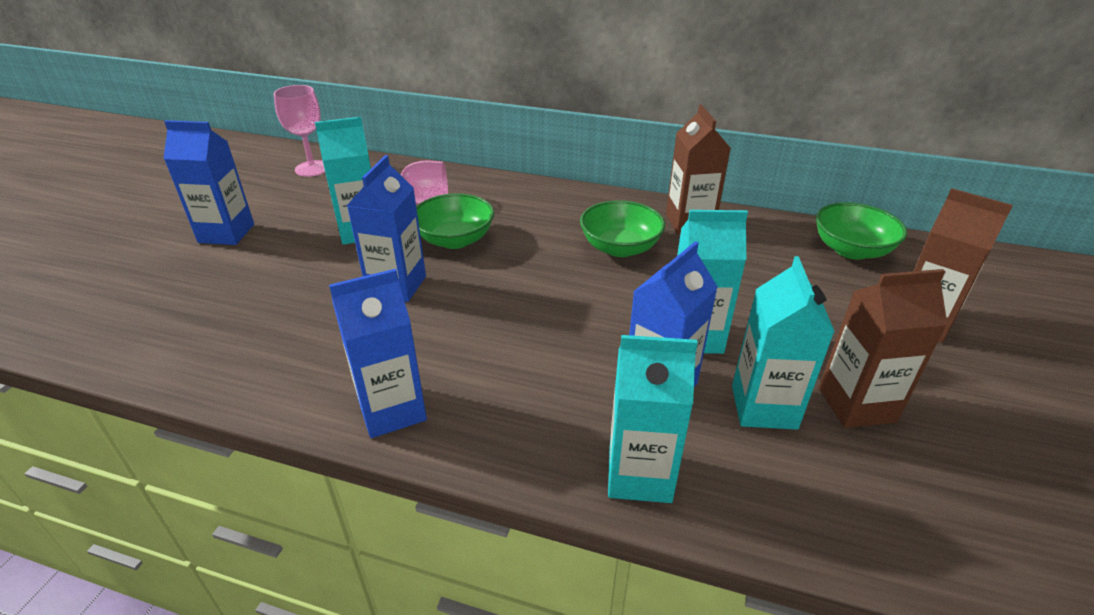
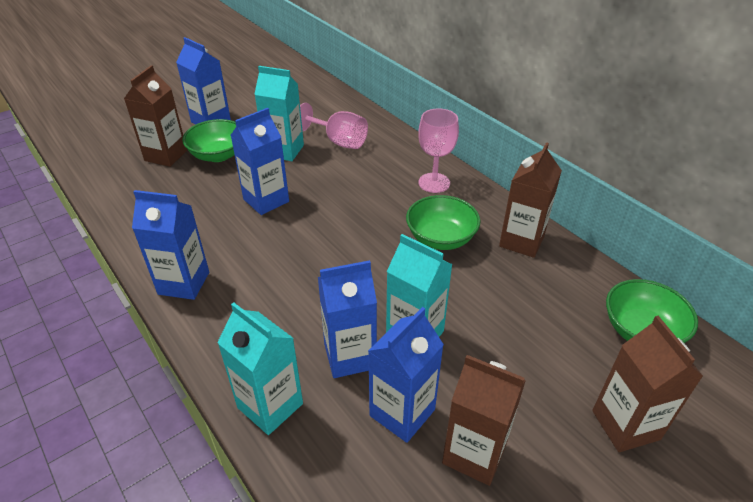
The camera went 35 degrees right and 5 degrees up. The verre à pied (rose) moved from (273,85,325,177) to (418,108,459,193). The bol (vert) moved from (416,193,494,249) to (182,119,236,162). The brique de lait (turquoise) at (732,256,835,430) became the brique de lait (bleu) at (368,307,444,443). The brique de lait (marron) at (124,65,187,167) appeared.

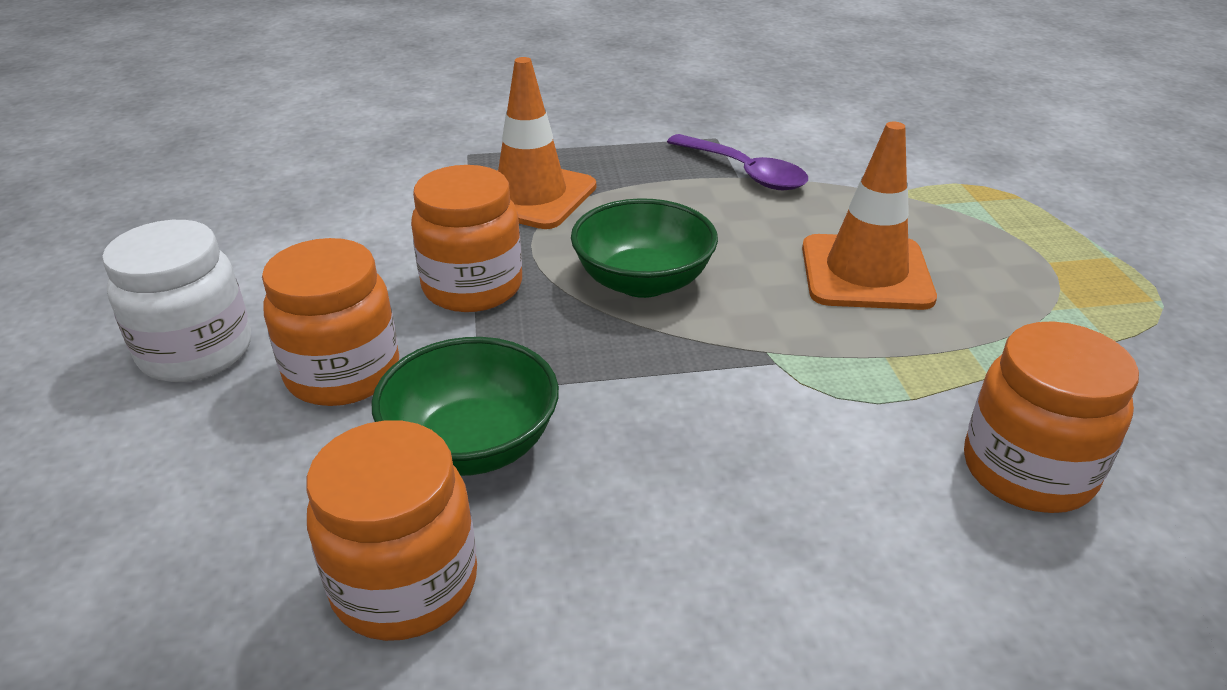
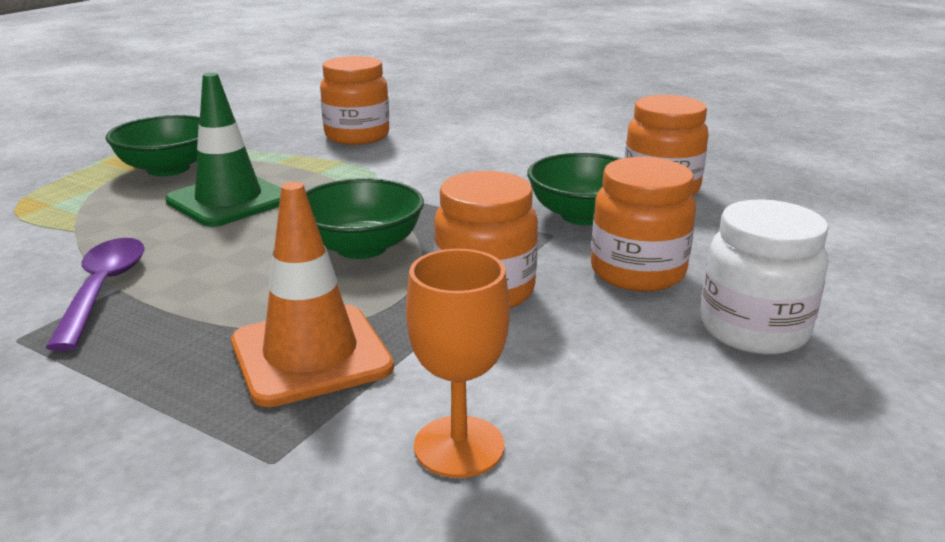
The camera went 140 degrees left and 10 degrees down. The cône de chantier (orange) at (802,122,937,310) became the cône de chantier (vert) at (165,73,281,227). The bol (vert) at (106,115,200,176) appeared. The verre à pied (orange) at (406,249,510,478) appeared.

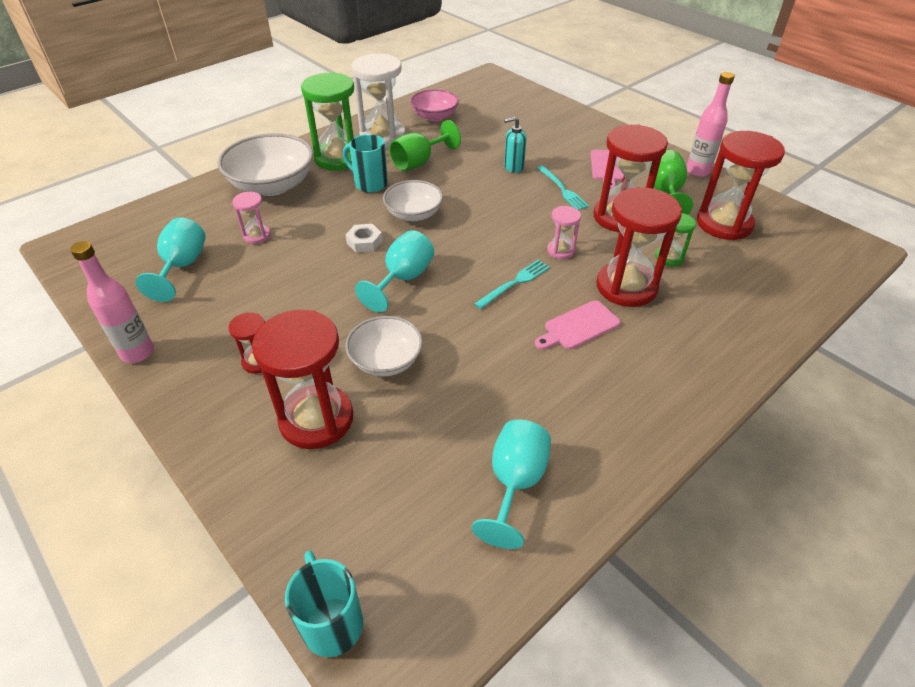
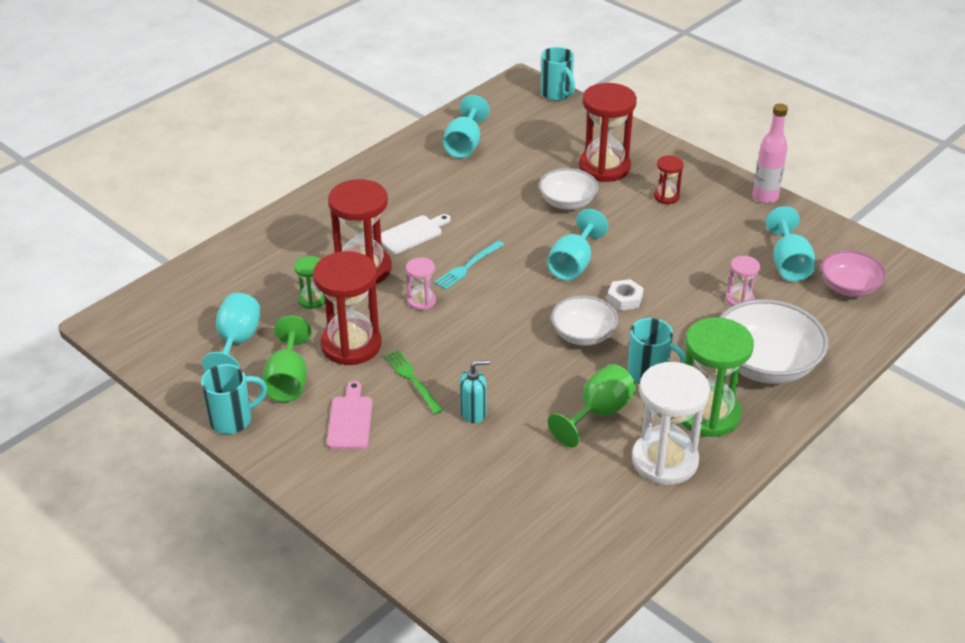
The camera went 175 degrees right and 5 degrees down. The bouteille (rose) at (686,72,735,177) was replaced by the tasse (turquoise) at (201,364,267,434). The bol (rose) moved from (410,89,459,122) to (821,250,886,297). The sablier (rouge) at (697,131,785,240) was replaced by the verre à pied (turquoise) at (202,293,261,371). The fourchette (turquoise) at (537,165,589,210) became the fourchette (vert) at (384,350,443,414). The planche à découper (rose) at (535,300,620,350) became the planche à découper (blanc) at (381,214,451,254).

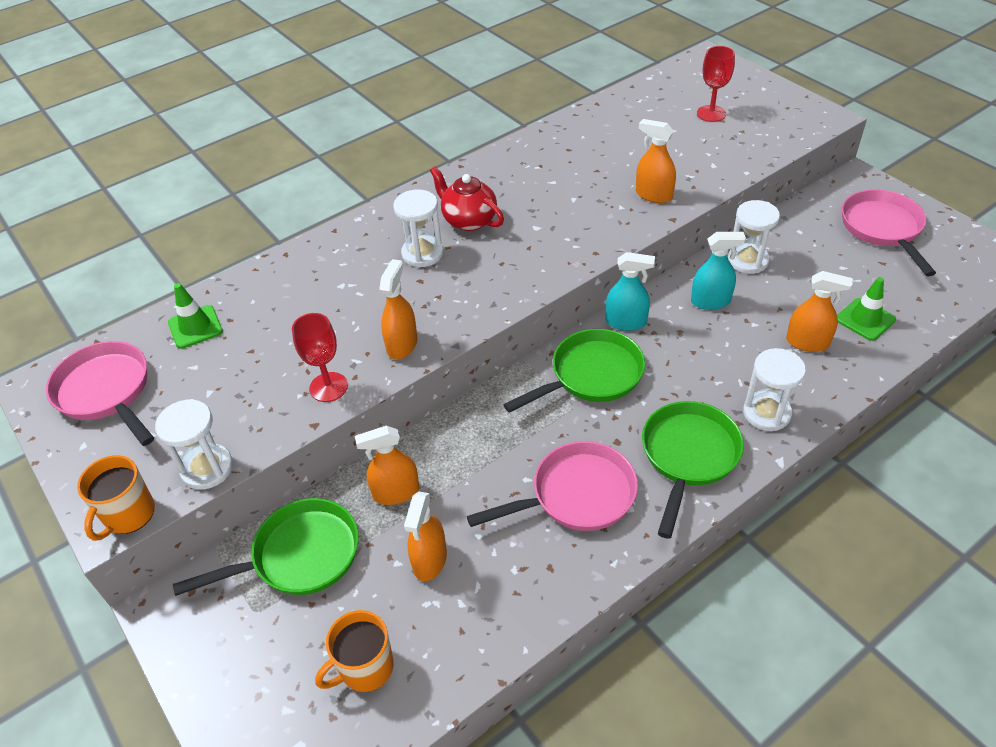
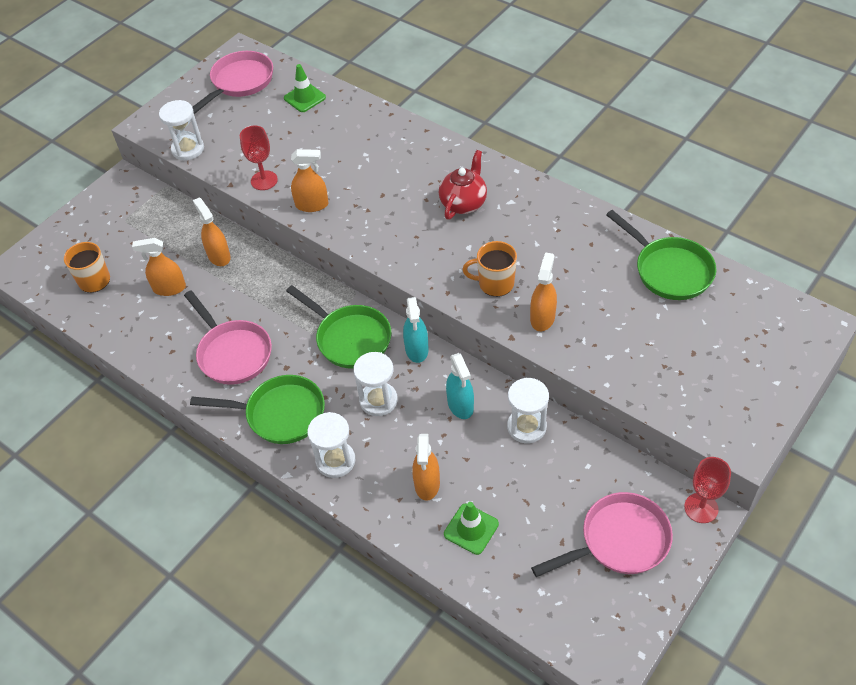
The camera went 75 degrees right and 5 degrees up. The verre à pied (rouge) moved from (697,46,735,122) to (684,457,731,523). The sablier (blanc) moved from (393,189,444,268) to (353,352,398,416). The tasse (orange) moved from (77,455,155,541) to (462,241,517,297). The poêle (vert) moved from (173,498,359,596) to (606,210,716,300).

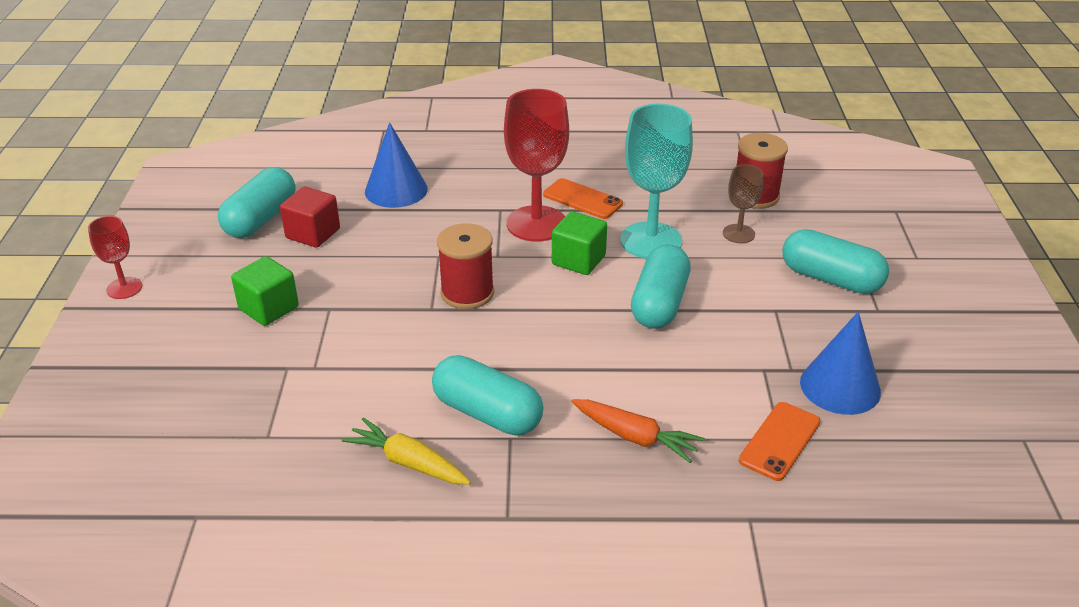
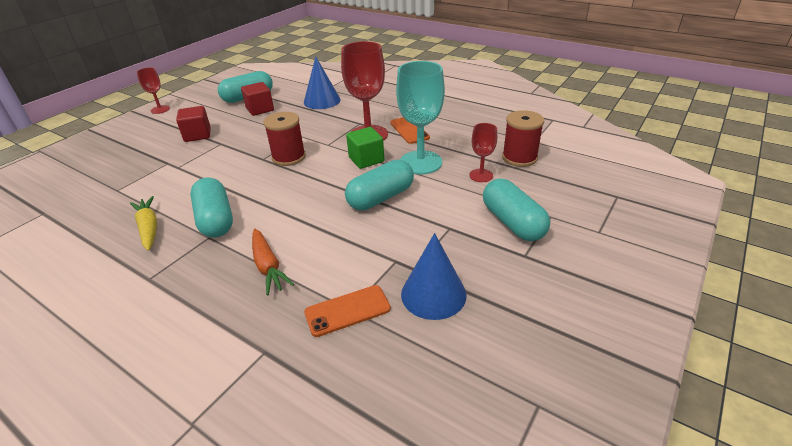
The camera went 35 degrees right and 0 degrees up. The verre à pied (marron) at (723,165,763,243) became the verre à pied (rouge) at (469,123,497,182). The cube (vert) at (231,256,299,326) became the cube (rouge) at (176,106,211,142).

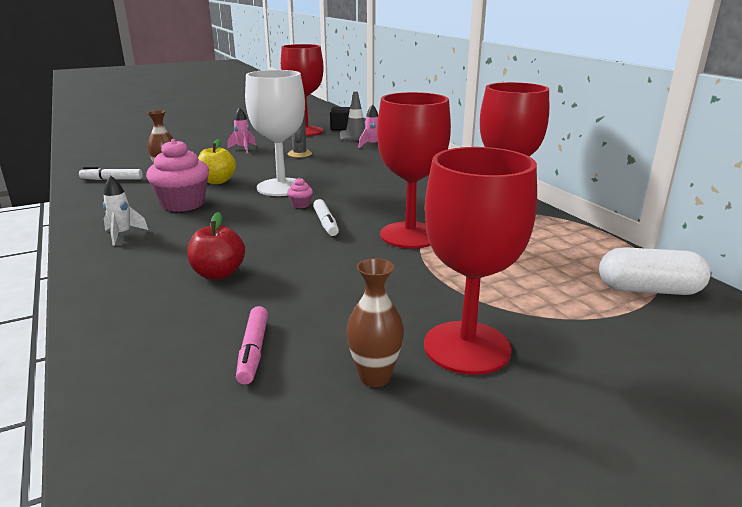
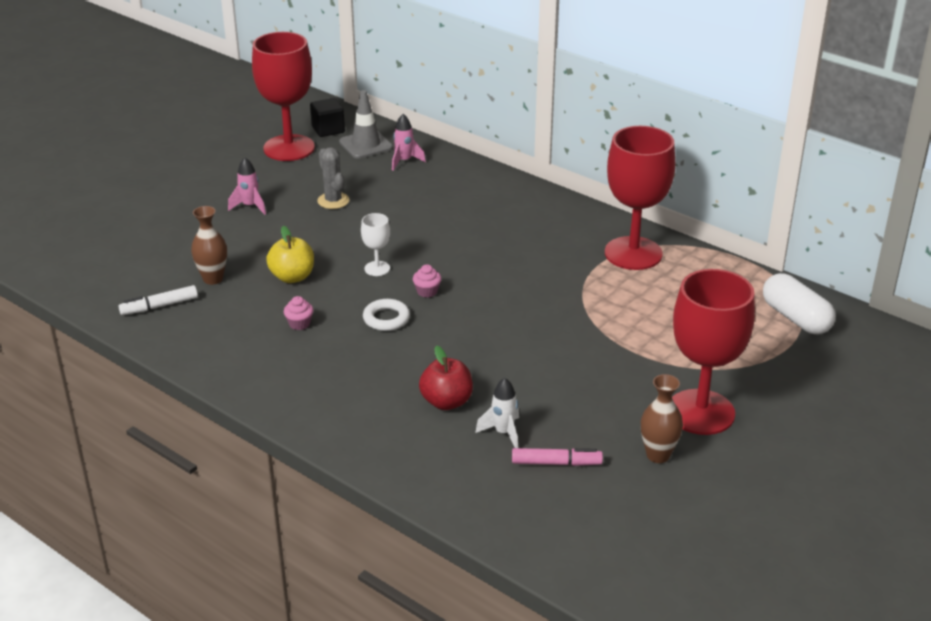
The camera went 25 degrees left and 10 degrees up. The verre à pied (blanc) at (245,70,305,196) changed to 0.44 times the size. The verre à pied (rouge) at (377,92,451,249) disappeared. The muffin (rose) at (146,139,209,212) changed to 0.43 times the size. The fusée (blanc) moved from (103,175,148,246) to (475,378,519,448). The feutre (blanc) at (313,199,339,236) disappeared. The gélule (blanc) at (599,247,711,295) turned 75 degrees clockwise. The feutre (rose) at (236,306,268,385) turned 60 degrees counterclockwise. The anneau (blanc) at (363,299,410,331) appeared.

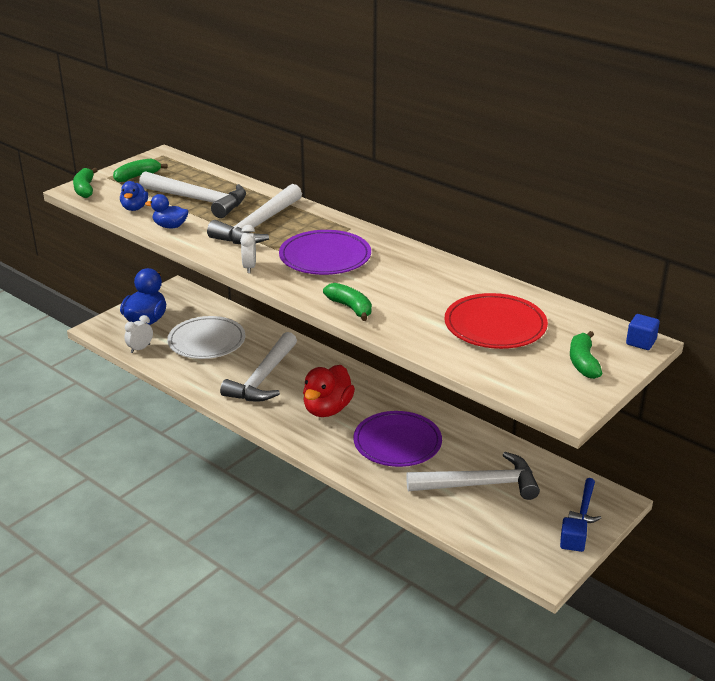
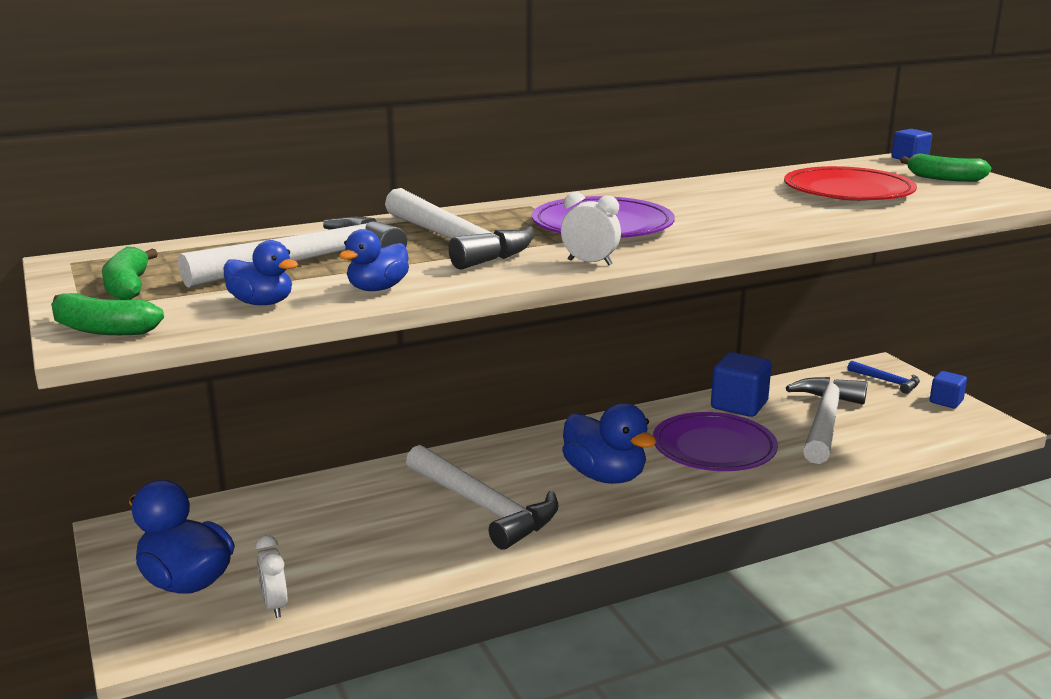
The camera went 65 degrees left and 10 degrees down. The banane (vert) at (323,283,372,321) disappeared. The assiette (blanc) at (167,316,245,359) disappeared. The canard (rouge) at (303,365,355,417) became the canard (bleu) at (562,403,656,484). The cube (bleu) at (711,352,772,417) appeared.

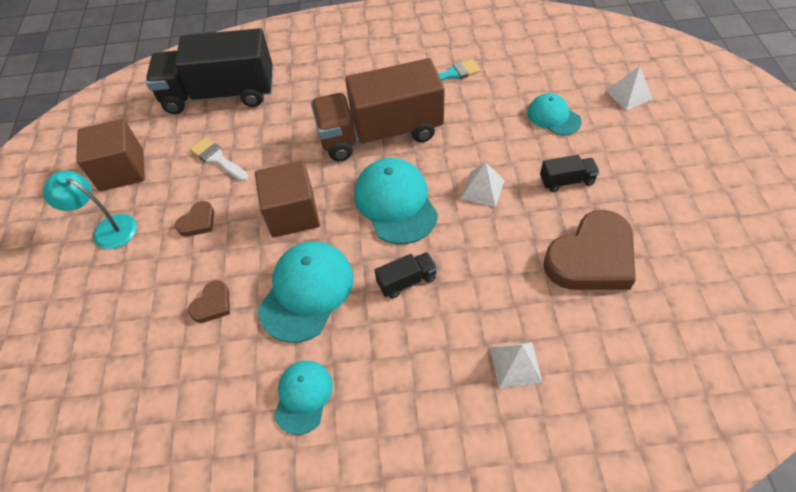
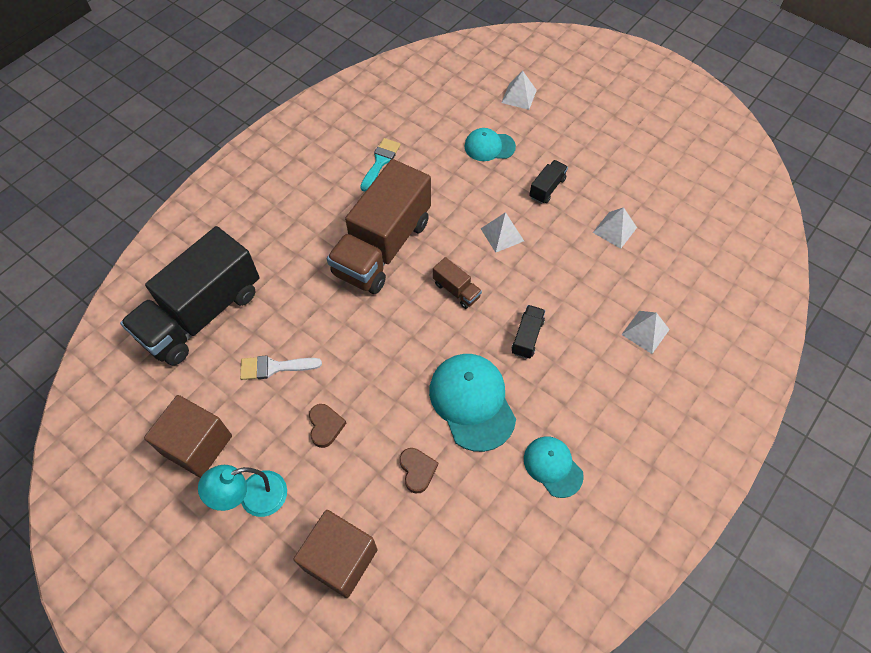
The camera went 50 degrees left and 5 degrees up. The casquette (turquoise) at (354,158,438,244) was replaced by the camion (marron) at (433,257,482,309). The cube (marron) moved from (255,161,320,238) to (293,510,377,598). The cœur (marron) at (543,210,636,290) was replaced by the pyramide (blanc) at (593,207,637,249).

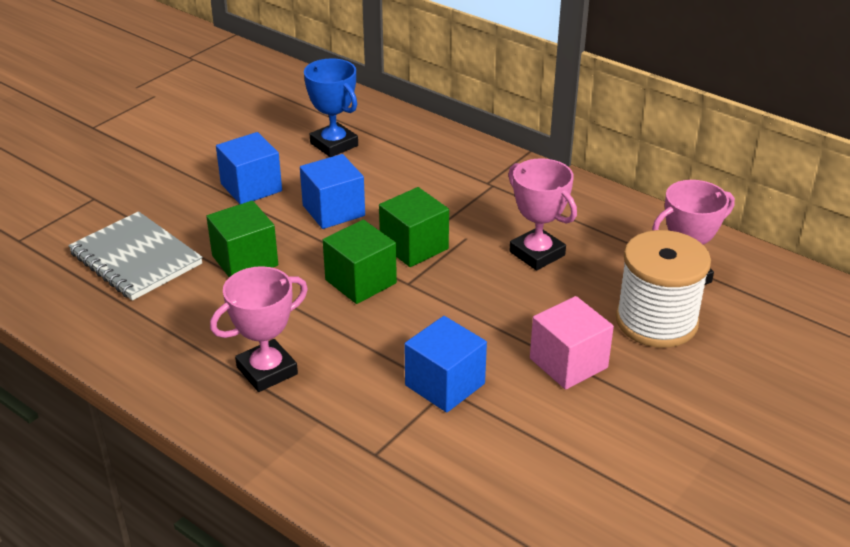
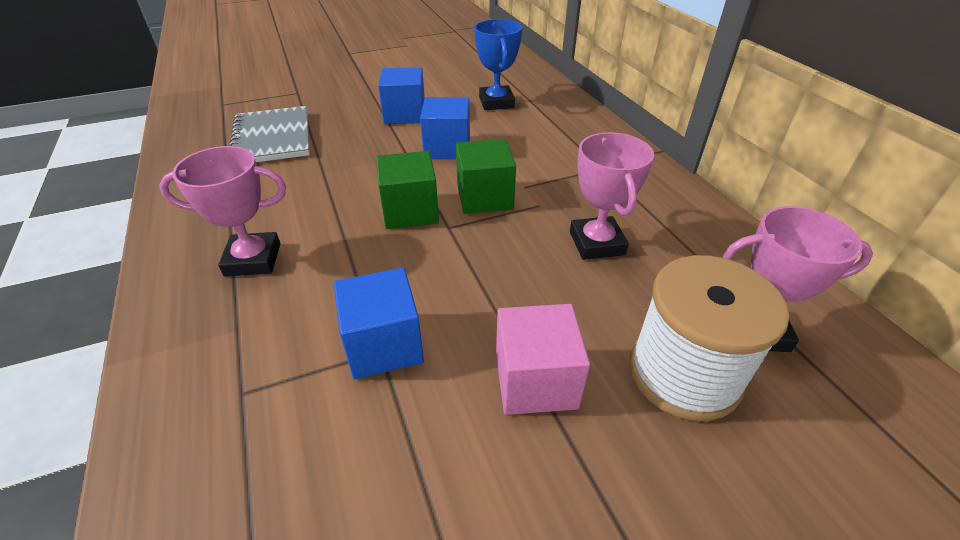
The camera went 30 degrees right and 5 degrees up. The cube (vert) at (206,200,278,277) disappeared.

